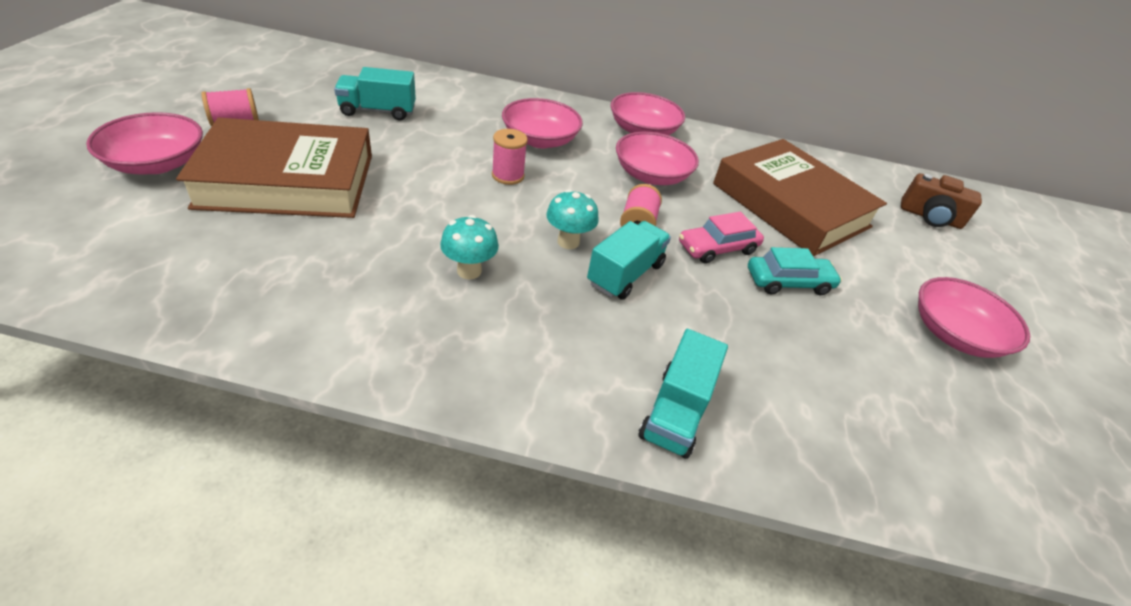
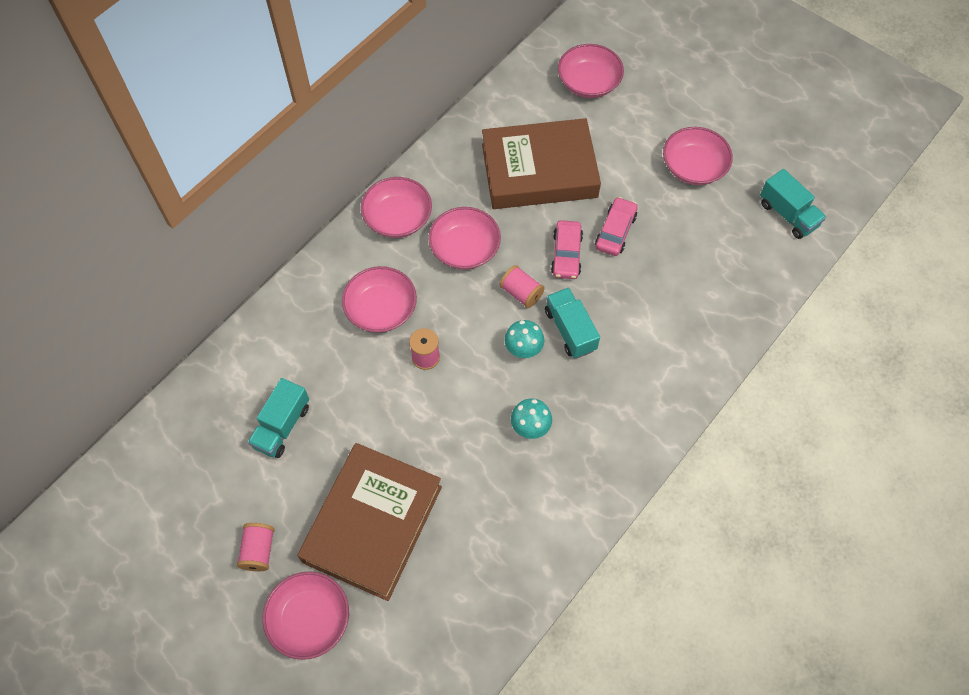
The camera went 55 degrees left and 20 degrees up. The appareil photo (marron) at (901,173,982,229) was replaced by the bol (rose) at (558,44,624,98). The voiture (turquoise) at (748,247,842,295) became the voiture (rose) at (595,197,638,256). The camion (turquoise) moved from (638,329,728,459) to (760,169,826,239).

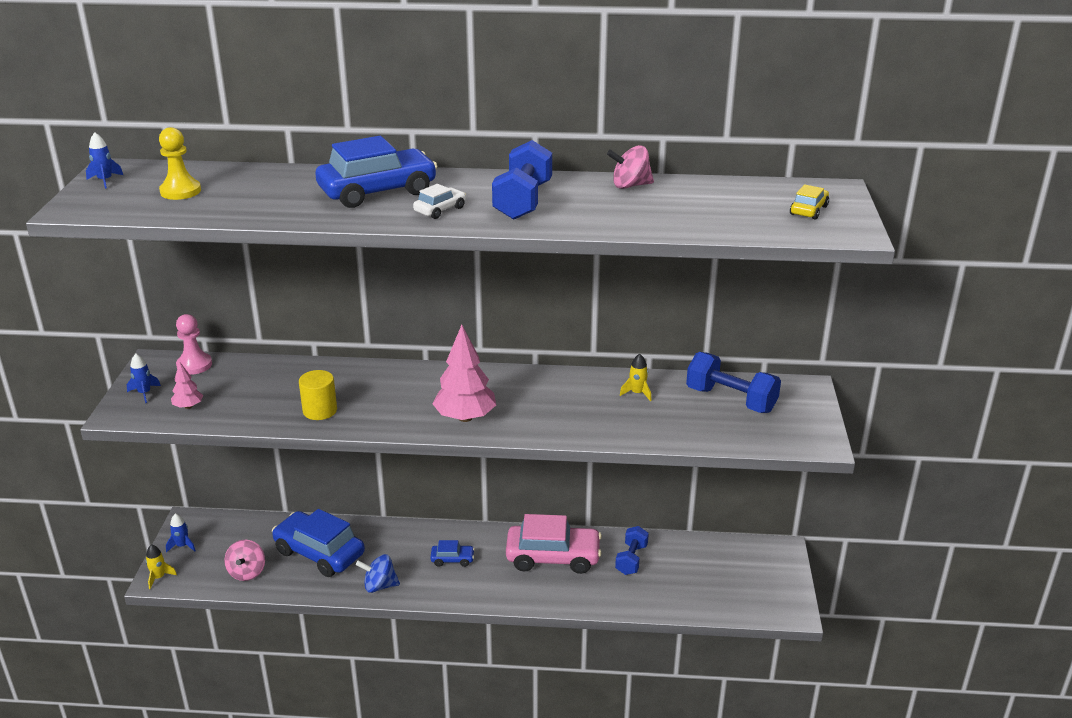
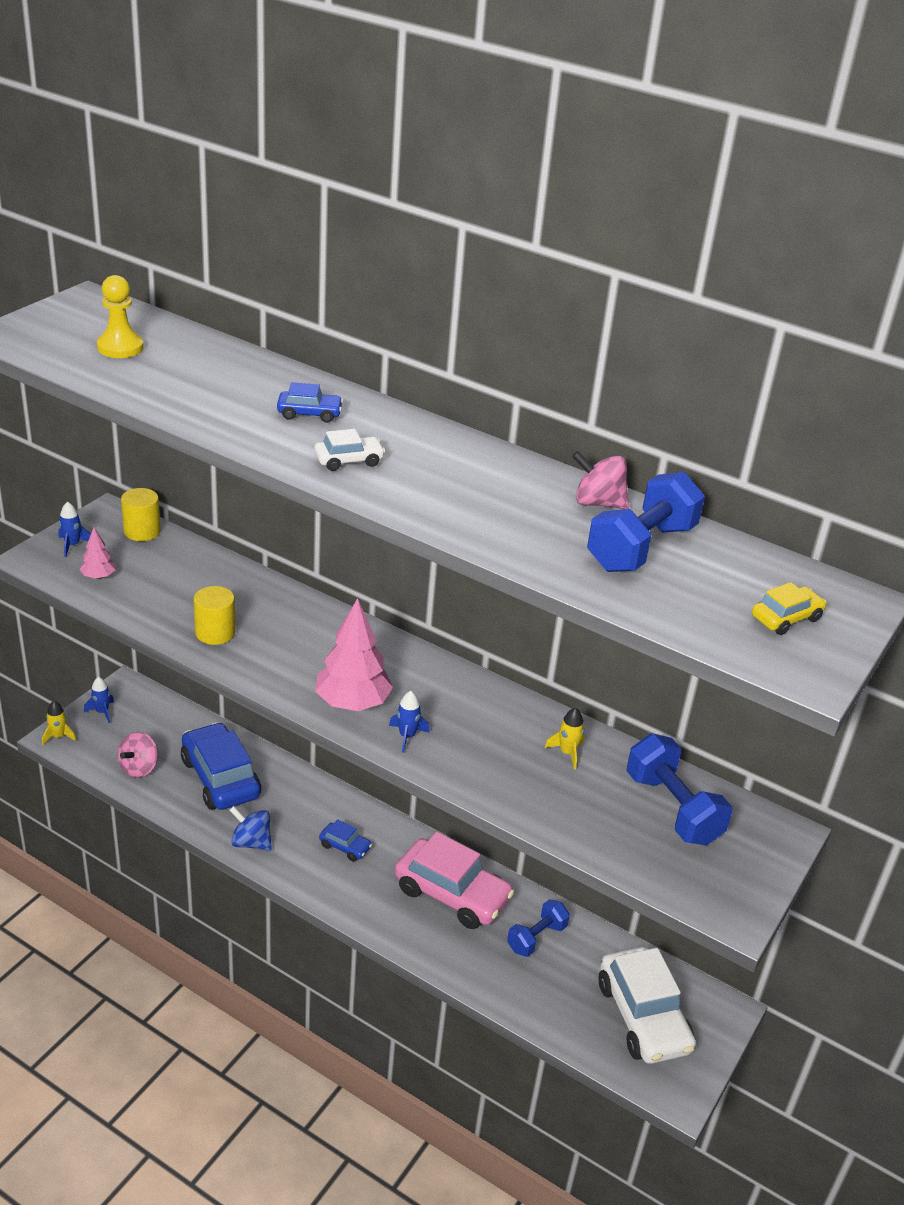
The camera went 25 degrees right and 5 degrees up. The fusée (bleu) moved from (86,132,123,189) to (389,691,430,753). The voiture (bleu) at (316,136,438,208) changed to 0.46 times the size. The haltère (bleu) moved from (492,140,552,220) to (587,472,705,572). The pion (rose) at (176,314,212,375) was replaced by the cylindre (jaune) at (121,488,161,541). The voiture (blanc) at (599,947,696,1064) appeared.

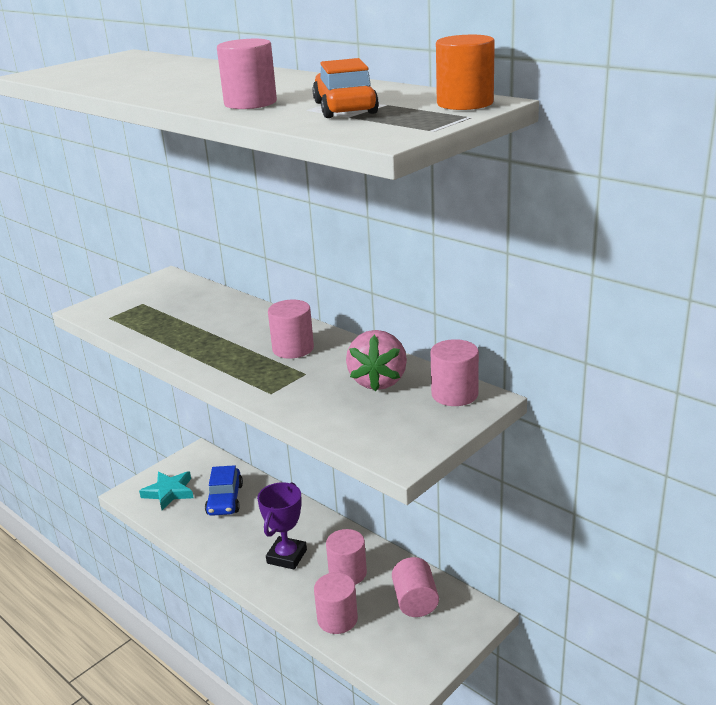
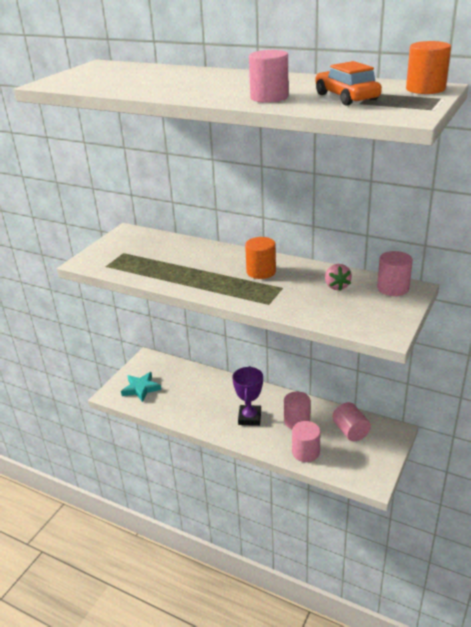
The camera went 15 degrees left and 5 degrees up. The cylindre (rose) at (268,300,314,358) became the cylindre (orange) at (245,237,276,279). The fraise (rose) at (346,330,407,391) changed to 0.65 times the size. The voiture (bleu) at (205,465,243,516) disappeared.

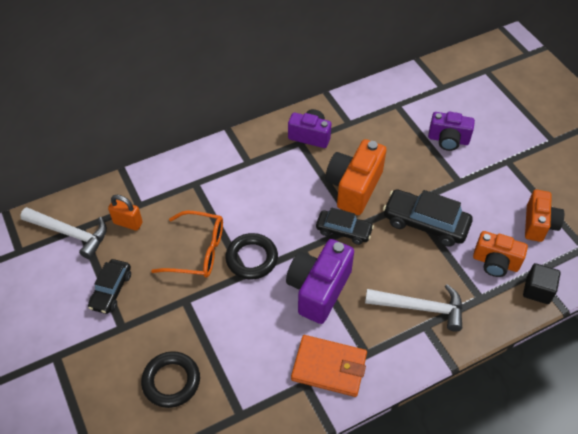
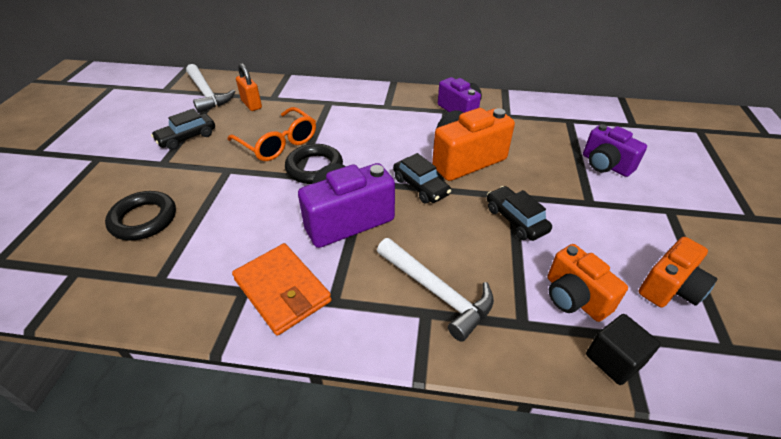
The camera went 35 degrees right and 10 degrees down. The voiture (noir) at (383,189,473,246) changed to 0.65 times the size.

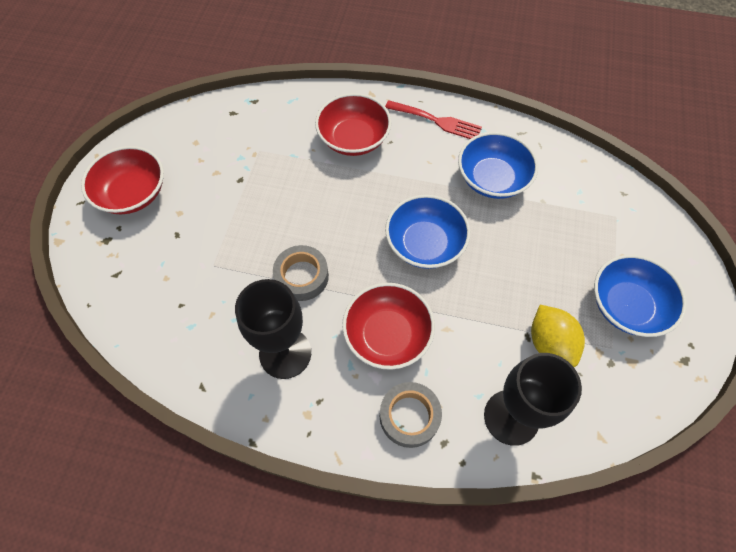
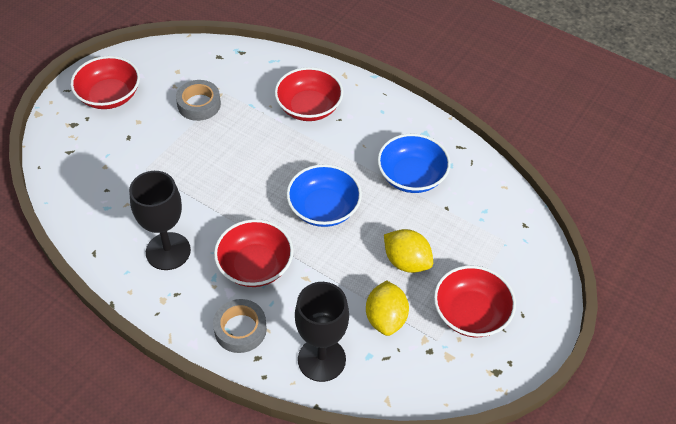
The camera went 20 degrees right and 10 degrees down. The fourchette (rouge) at (385,100,482,139) disappeared. The ruban adhésif (gris) moved from (273,245,329,301) to (176,80,221,121). The bol (bleu) at (594,255,687,337) became the bol (rouge) at (434,265,516,337). The citron (jaune) at (384,229,433,273) appeared.

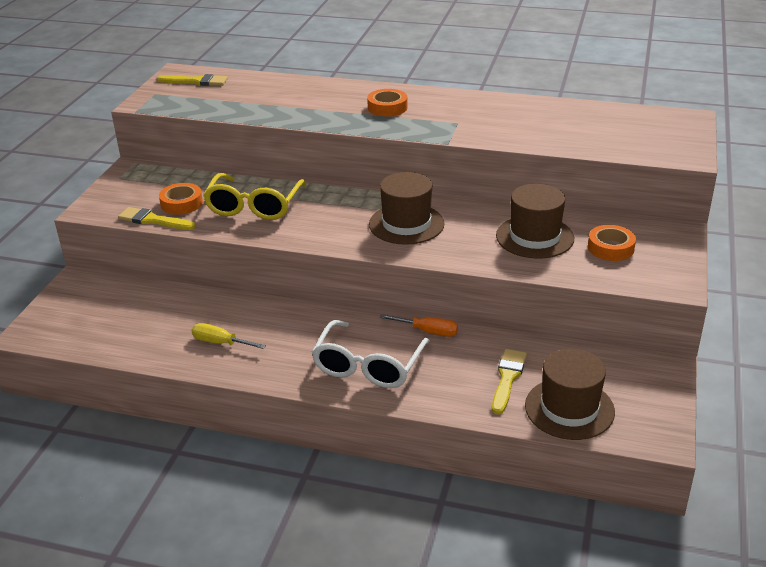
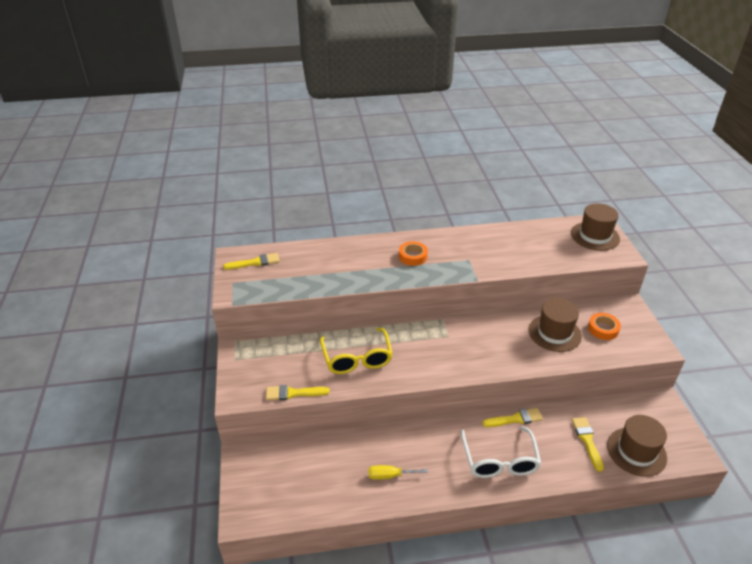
The camera went 25 degrees left and 5 degrees up. The chapeau (marron) moved from (369,172,445,245) to (571,203,620,251). The ruban adhésif (orange) at (159,183,203,215) disappeared. The tournevis (orange) at (380,314,458,337) was replaced by the pinceau (jaune) at (482,408,543,427).

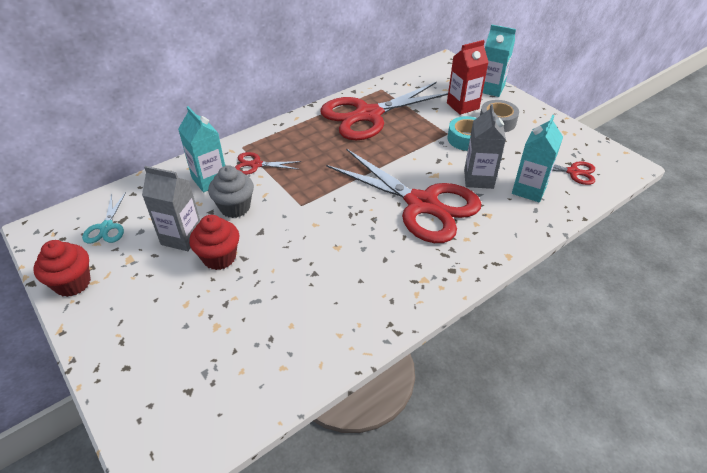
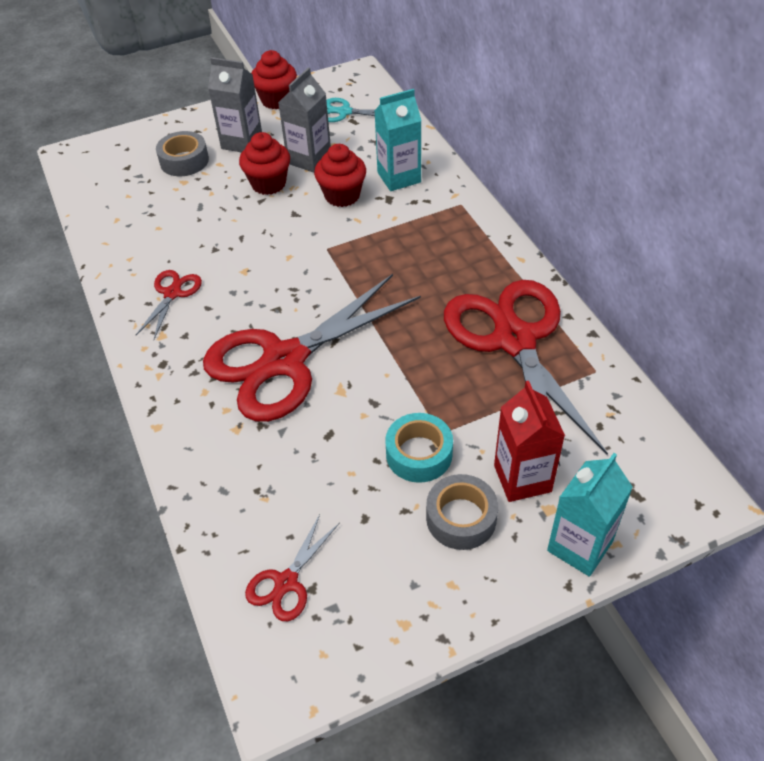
The camera went 105 degrees right and 5 degrees up. The brique de lait (gris) moved from (464,104,506,189) to (208,57,262,153). The brique de lait (turquoise) at (512,115,563,202) disappeared. The ciseaux (rouge) moved from (235,152,302,175) to (136,270,202,339). The muffin (gris) at (208,165,254,218) became the muffin (rouge) at (314,144,366,207). The ruban adhésif (gris) at (156,131,209,176) appeared.

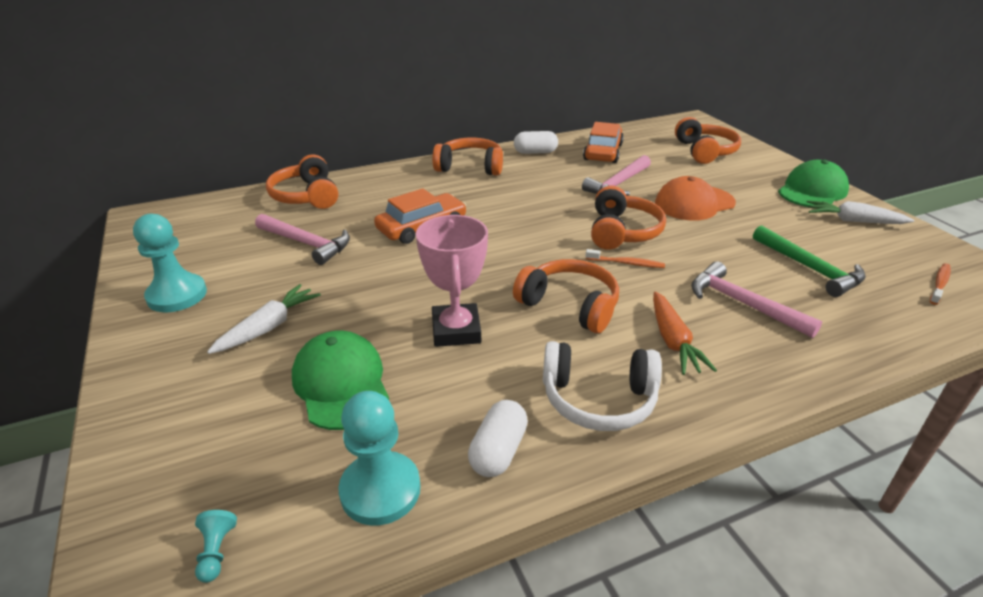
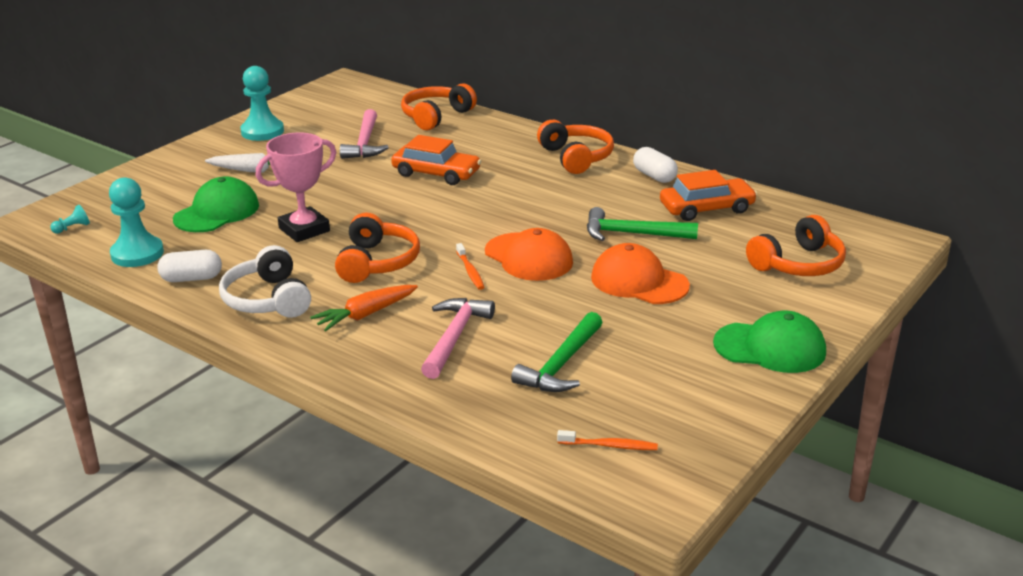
The camera went 60 degrees right and 5 degrees down. The marteau (rose) at (582,155,651,196) became the marteau (vert) at (587,207,698,241). The casque audio (orange) at (591,185,666,250) was replaced by the casquette (orange) at (485,228,573,281). The carotte (blanc) at (807,200,914,224) disappeared.

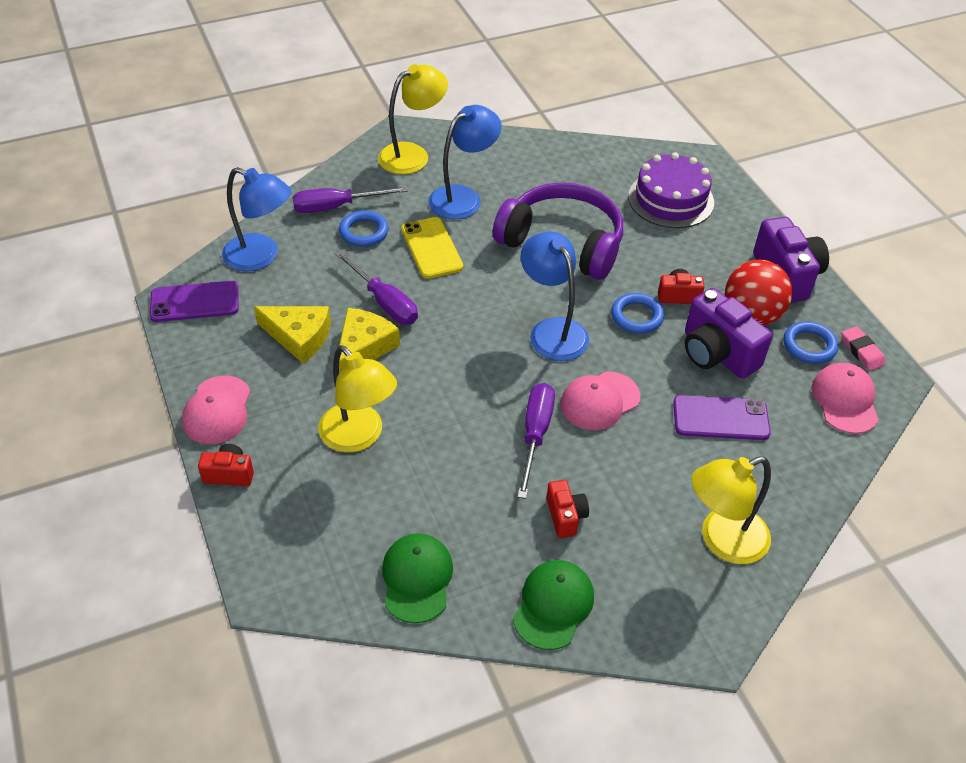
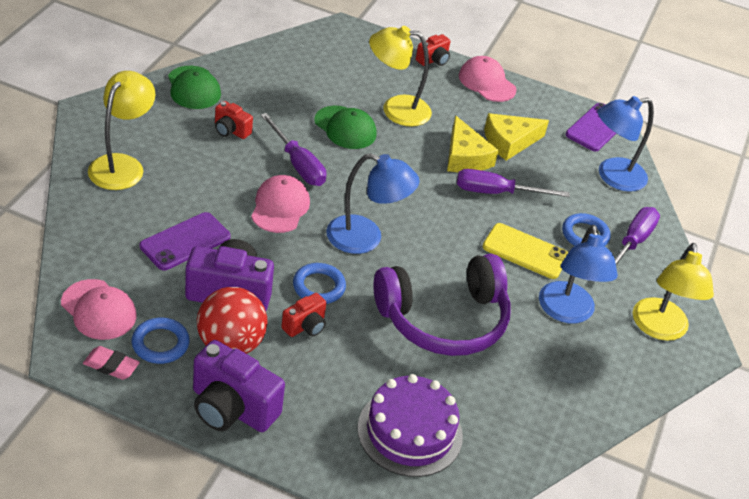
The camera went 130 degrees right and 5 degrees down. The casquette (vert) moved from (382,533,453,623) to (314,106,377,149).

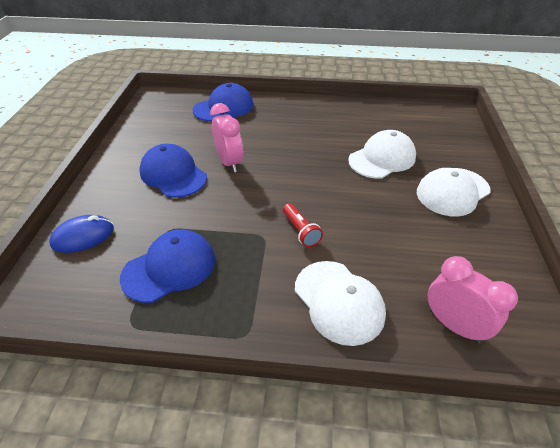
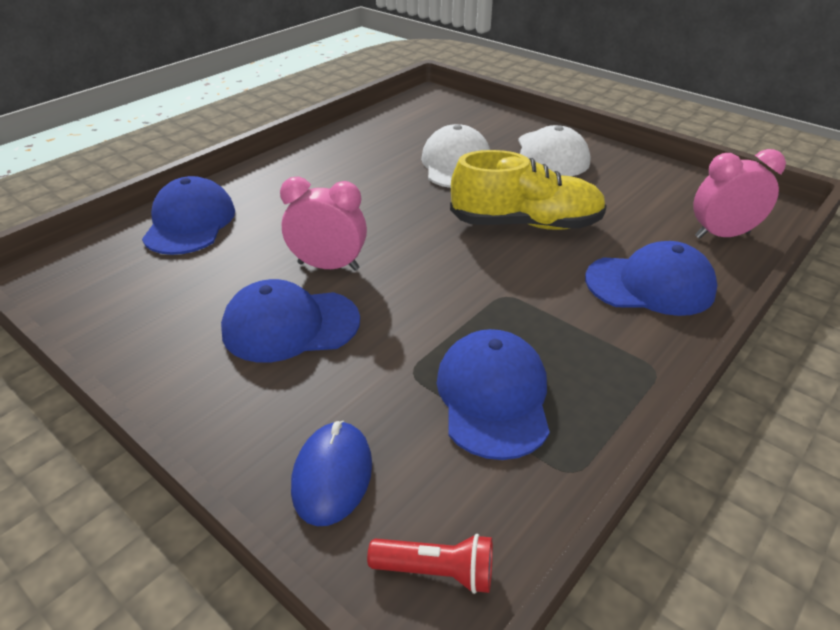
The camera went 55 degrees left and 5 degrees down. The lampe de poche (rouge) moved from (283,203,323,247) to (367,534,493,594). The casquette (blanc) at (295,261,386,346) became the casquette (bleu) at (585,241,717,316). The chaussure (jaune) at (450,150,607,230) appeared.

